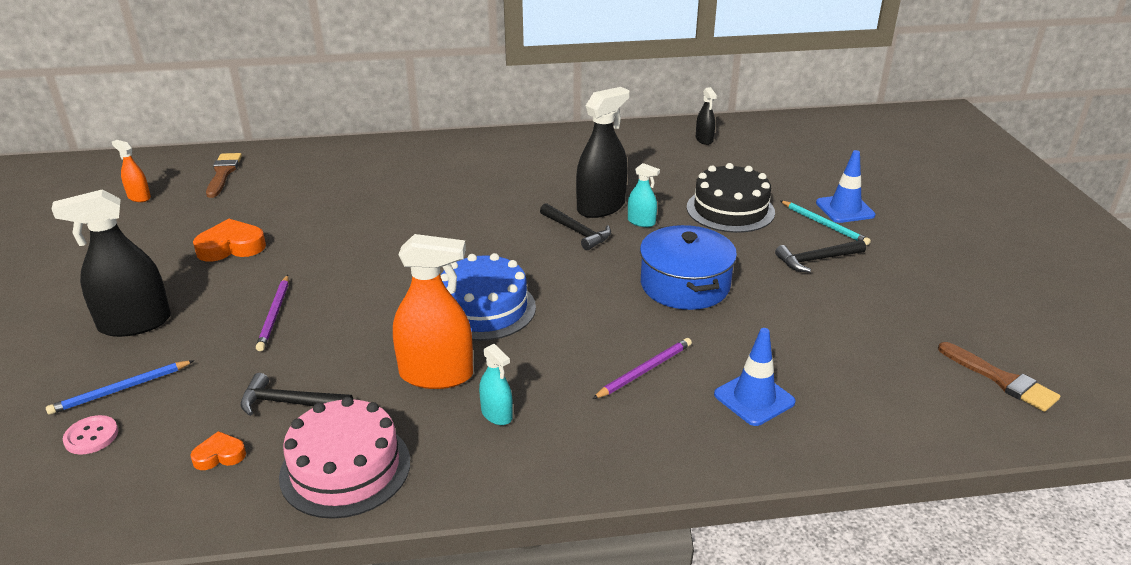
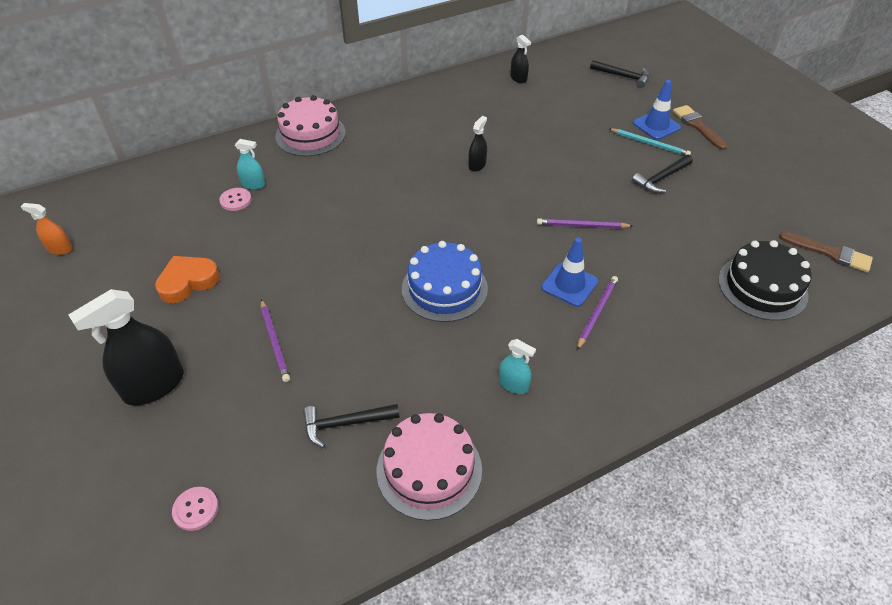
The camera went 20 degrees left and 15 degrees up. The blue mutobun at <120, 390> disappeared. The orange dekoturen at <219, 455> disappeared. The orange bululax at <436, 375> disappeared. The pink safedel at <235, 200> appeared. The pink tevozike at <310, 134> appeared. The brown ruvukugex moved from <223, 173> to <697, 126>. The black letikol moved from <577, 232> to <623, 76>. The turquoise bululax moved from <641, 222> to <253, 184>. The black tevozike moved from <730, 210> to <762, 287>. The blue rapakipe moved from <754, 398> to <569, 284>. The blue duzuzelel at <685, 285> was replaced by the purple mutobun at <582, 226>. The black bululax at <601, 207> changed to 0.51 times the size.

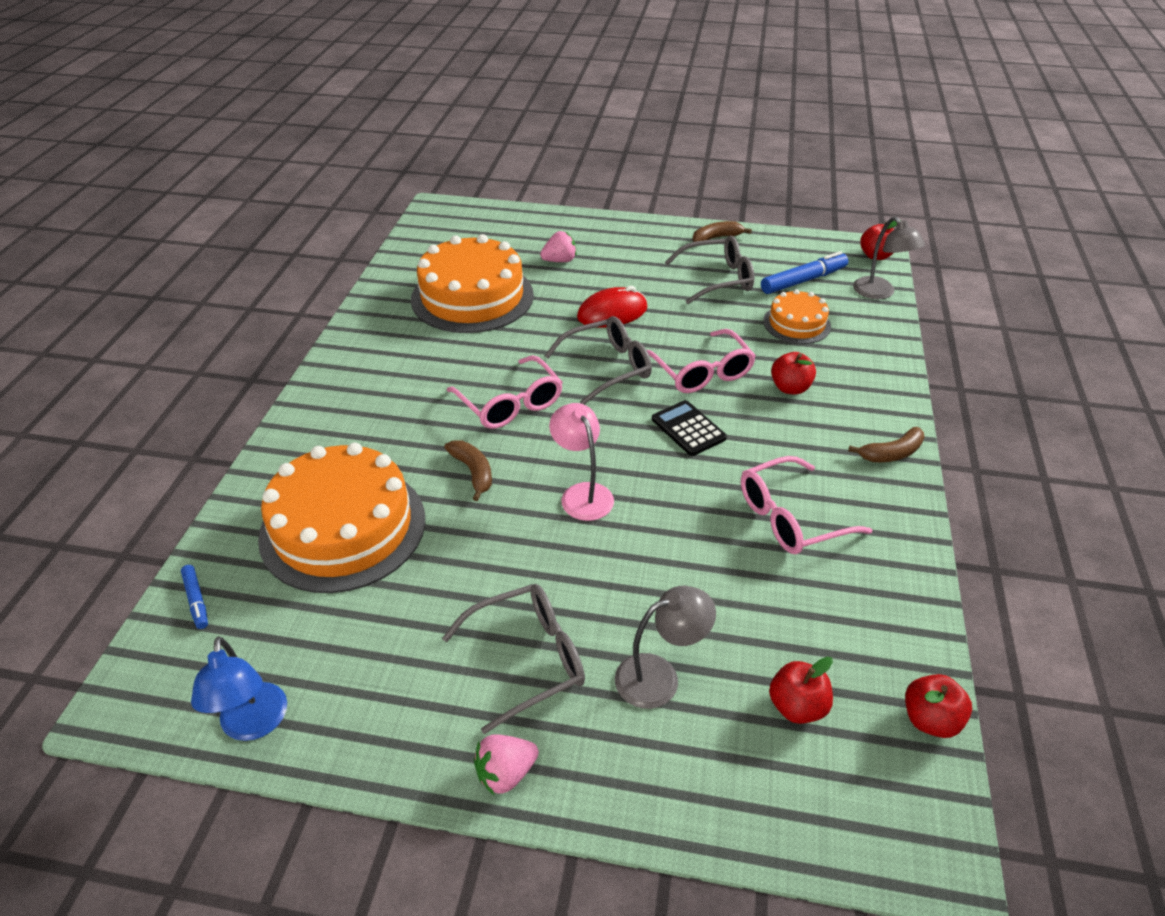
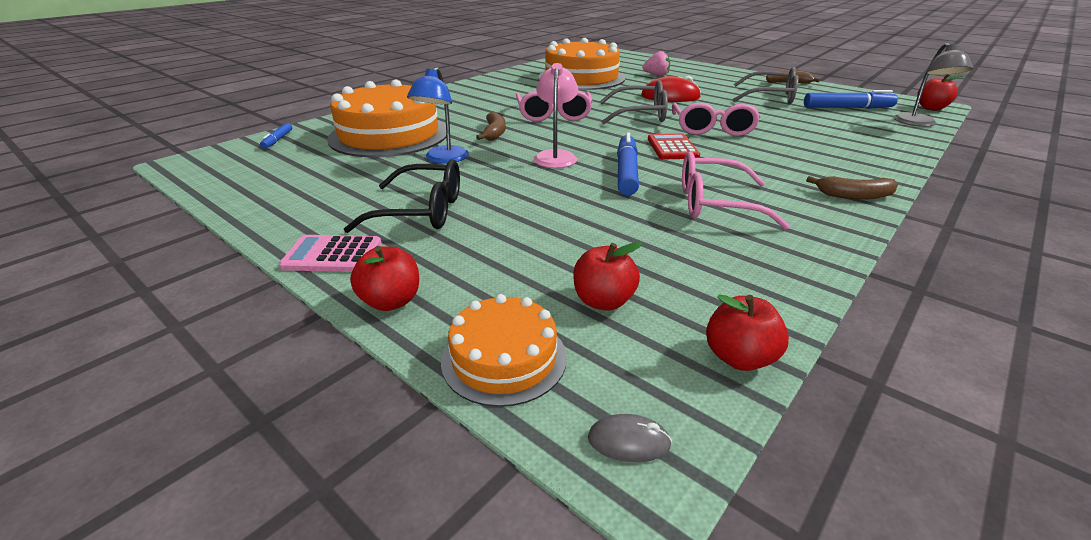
The camera went 30 degrees right and 10 degrees down. The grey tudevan at <659, 676> disappeared. The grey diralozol at <628, 441> appeared. The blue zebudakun at <626, 172> appeared. The blue tudevan moved from <254, 724> to <443, 159>. The orange tevozike moved from <796, 324> to <504, 358>. The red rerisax moved from <790, 388> to <391, 301>. The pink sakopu at <505, 773> was replaced by the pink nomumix at <332, 255>. The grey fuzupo at <528, 659> became the black fuzupo at <422, 211>. The black nomumix at <688, 429> became the red nomumix at <672, 148>.

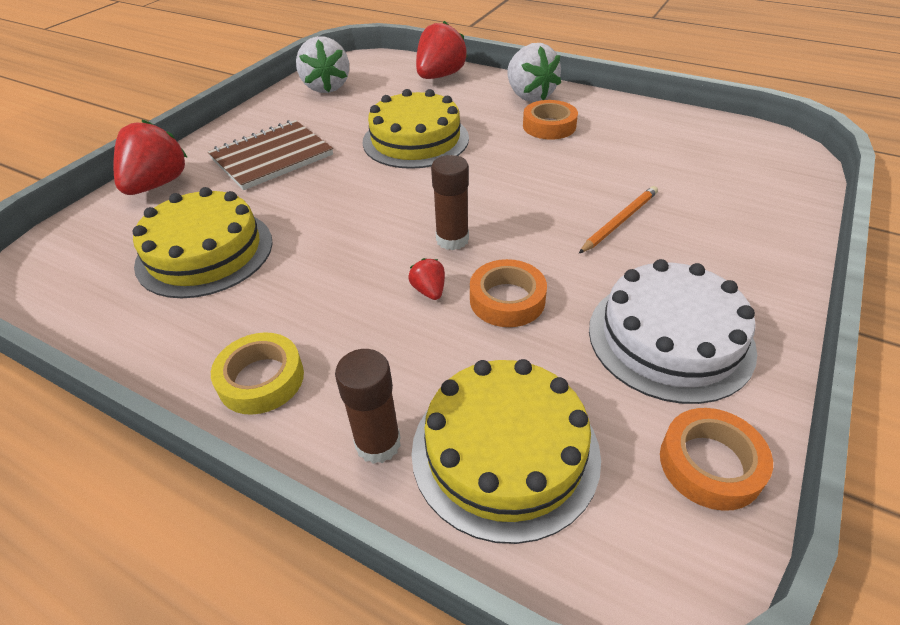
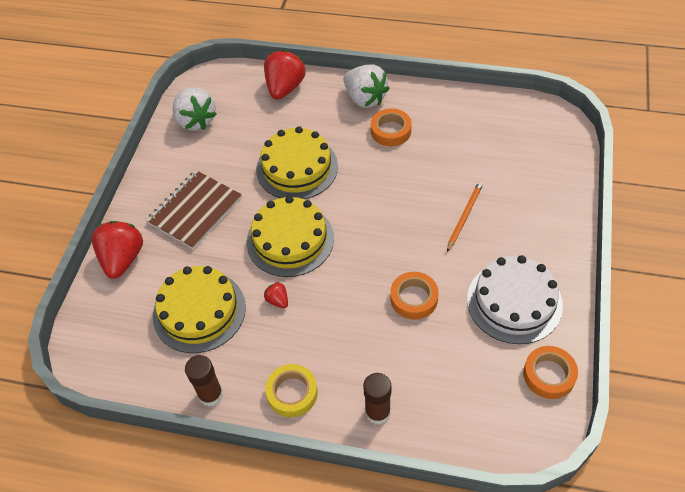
The camera went 15 degrees left and 10 degrees up. The red sakopu moved from <429, 291> to <278, 300>. The yellow tevozike moved from <505, 451> to <290, 240>. The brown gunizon moved from <452, 239> to <211, 395>.

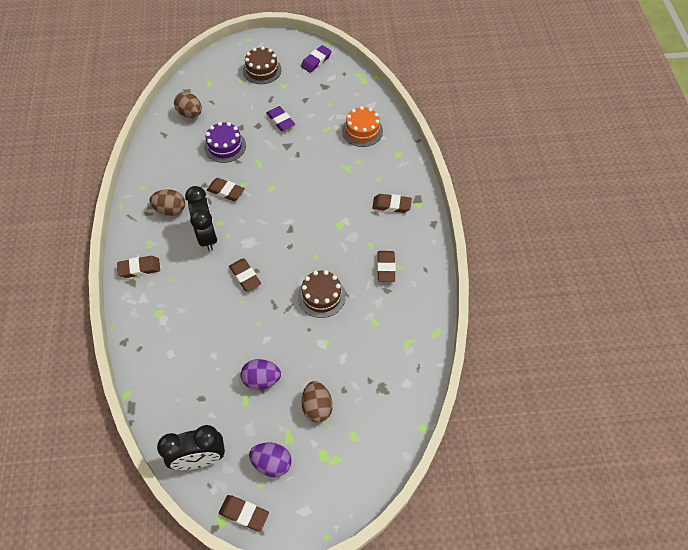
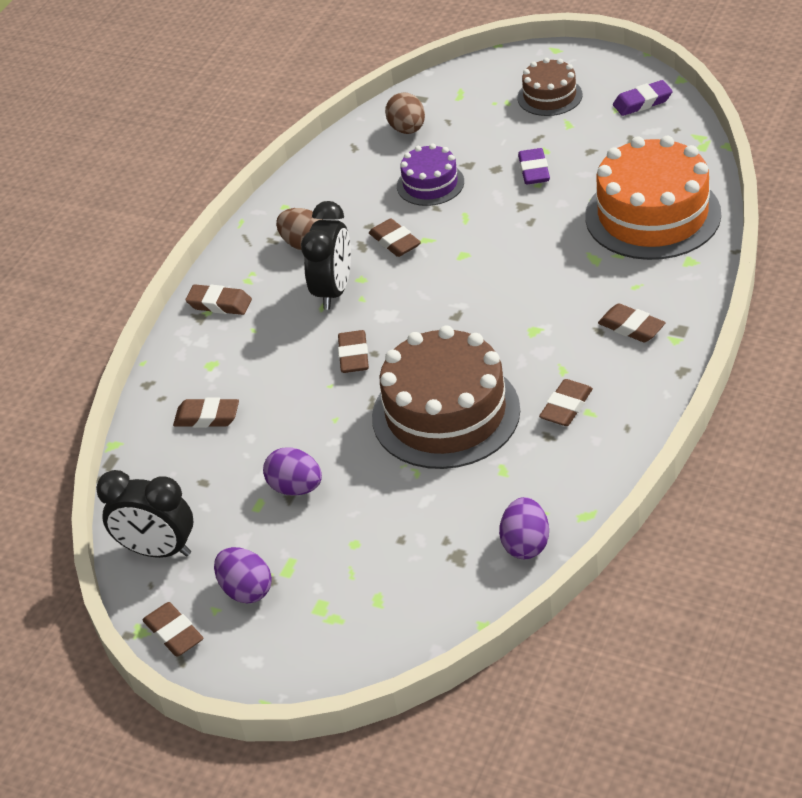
The camera went 35 degrees right and 15 degrees down. The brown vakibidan at <317, 407> disappeared. The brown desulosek at <207, 417> appeared. The purple vakibidan at <525, 544> appeared. The brown tevozike at <321, 296> changed to 1.90 times the size. The orange tevozike at <362, 131> changed to 1.90 times the size.

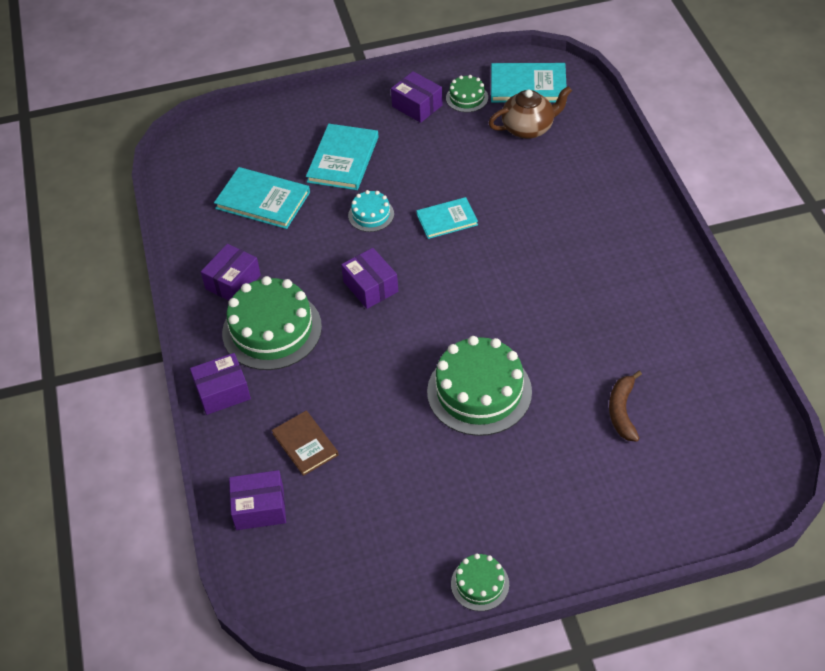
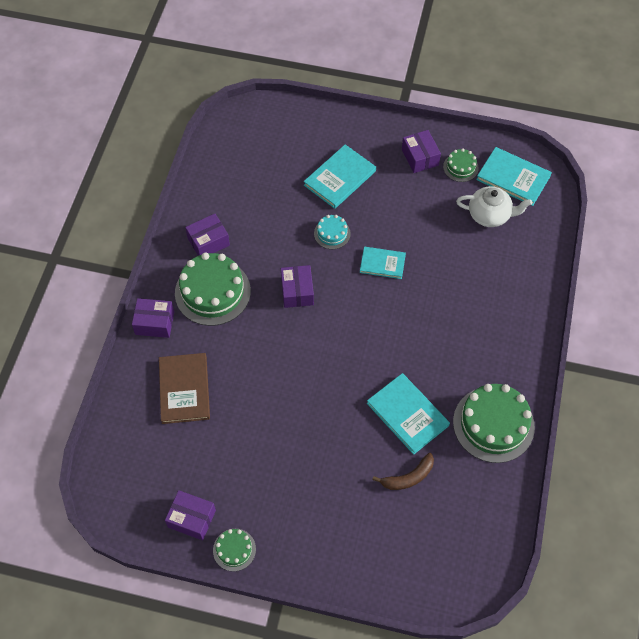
The camera went 25 degrees right and 10 degrees up. The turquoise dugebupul moved from <263, 200> to <407, 414>. The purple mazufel moved from <259, 508> to <192, 518>. The green tevozike moved from <479, 391> to <493, 424>. The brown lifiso at <528, 128> became the white lifiso at <490, 215>. The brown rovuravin at <622, 411> turned 150 degrees counterclockwise. The brown dugebupul at <305, 444> changed to 1.54 times the size.

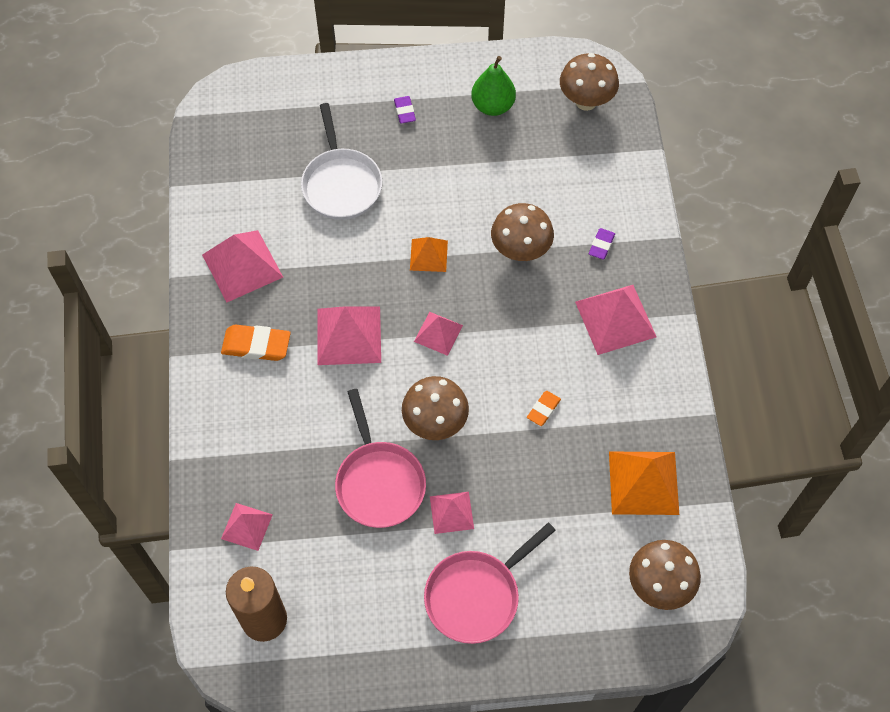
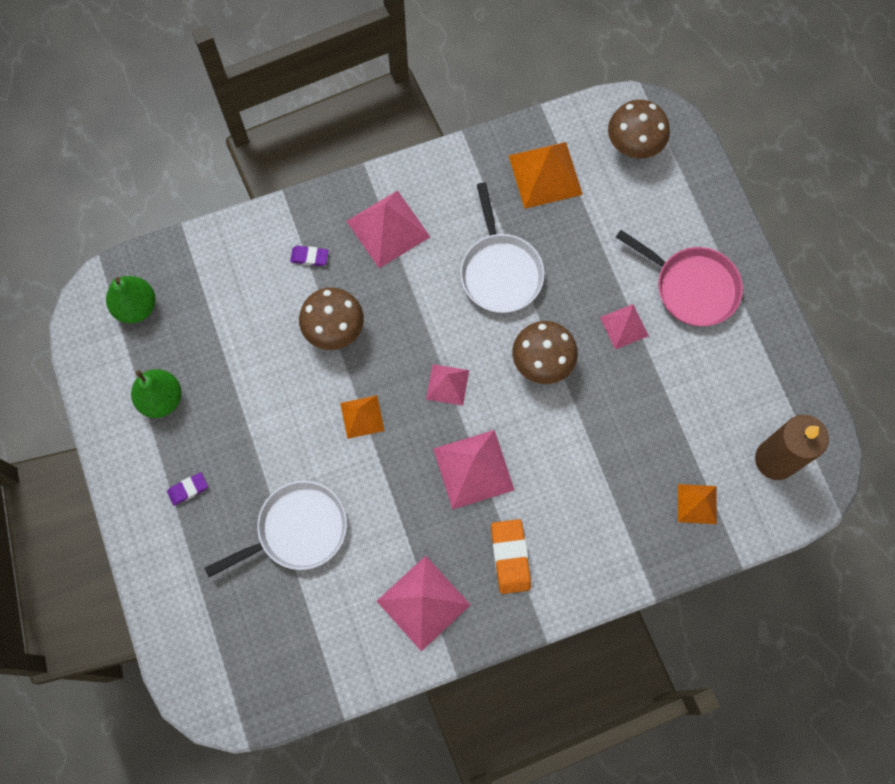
The camera went 105 degrees left and 10 degrees up. The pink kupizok at <379, 482> disappeared. The orange desulosek at <543, 409> was replaced by the white kupizok at <500, 271>. The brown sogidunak at <586, 101> was replaced by the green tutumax at <136, 307>. The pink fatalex at <246, 526> became the orange fatalex at <697, 504>.

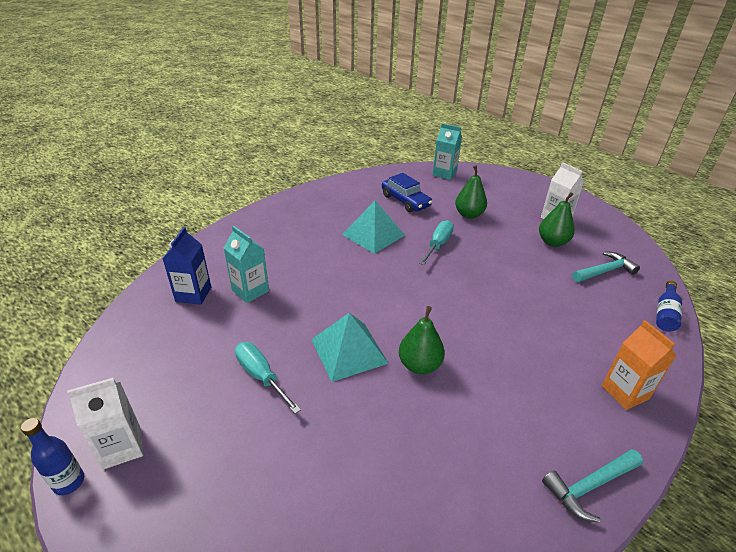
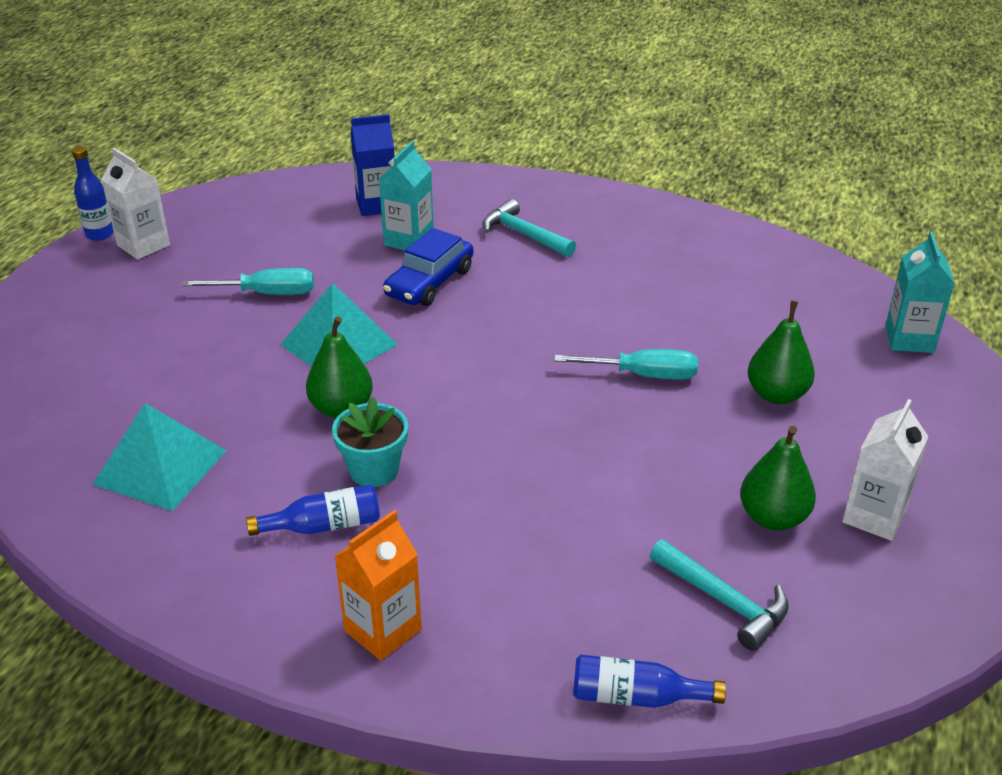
The camera went 70 degrees right and 0 degrees up. The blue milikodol at <324, 526> appeared. The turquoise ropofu at <374, 470> appeared. The turquoise fatalex moved from <373, 235> to <160, 467>. The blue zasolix moved from <405, 201> to <429, 282>. The turquoise letikol moved from <590, 486> to <524, 234>. The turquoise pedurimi at <261, 376> turned 60 degrees clockwise.

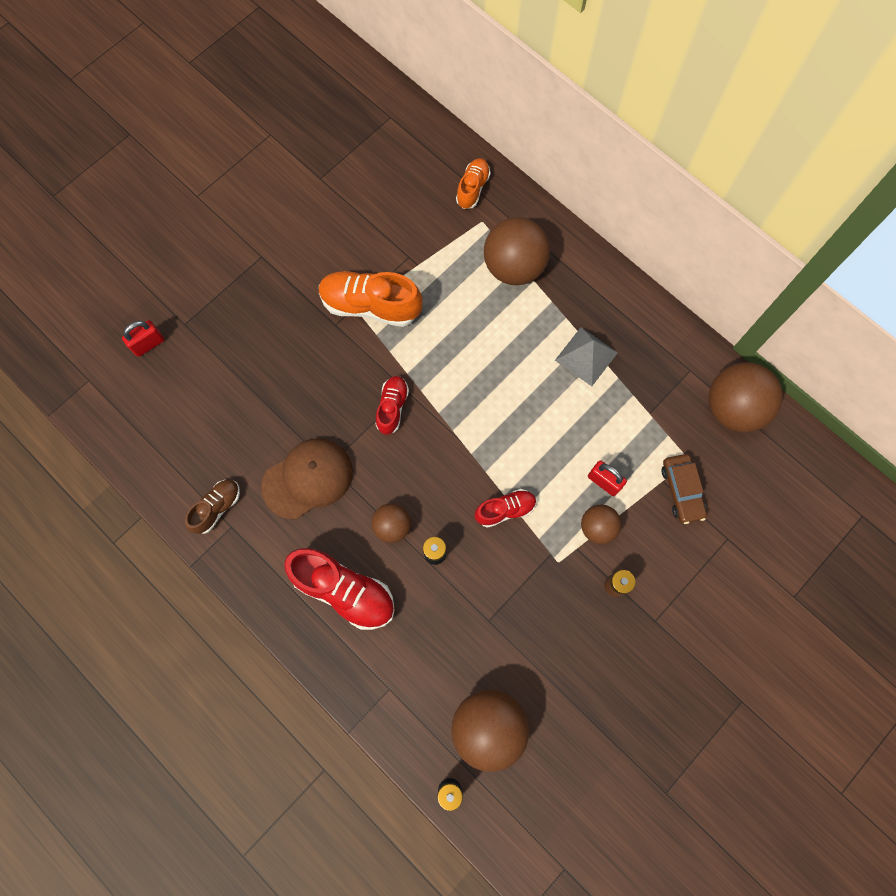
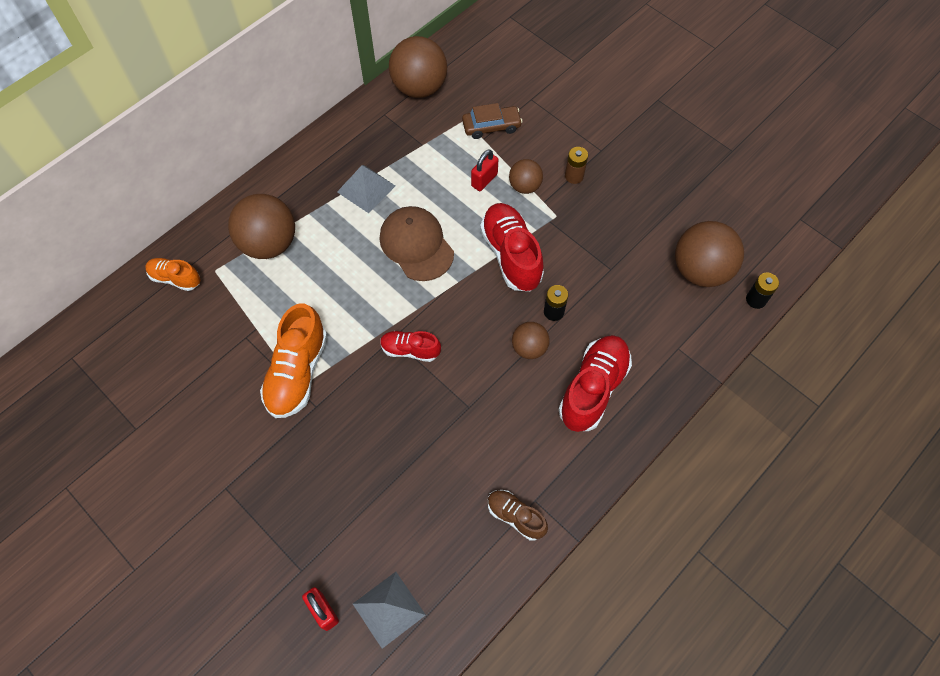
The camera went 90 degrees left and 10 degrees down. The grey fatalex at <389, 609> appeared. The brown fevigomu moved from <308, 479> to <416, 245>. The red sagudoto at <505, 510> changed to 1.75 times the size.

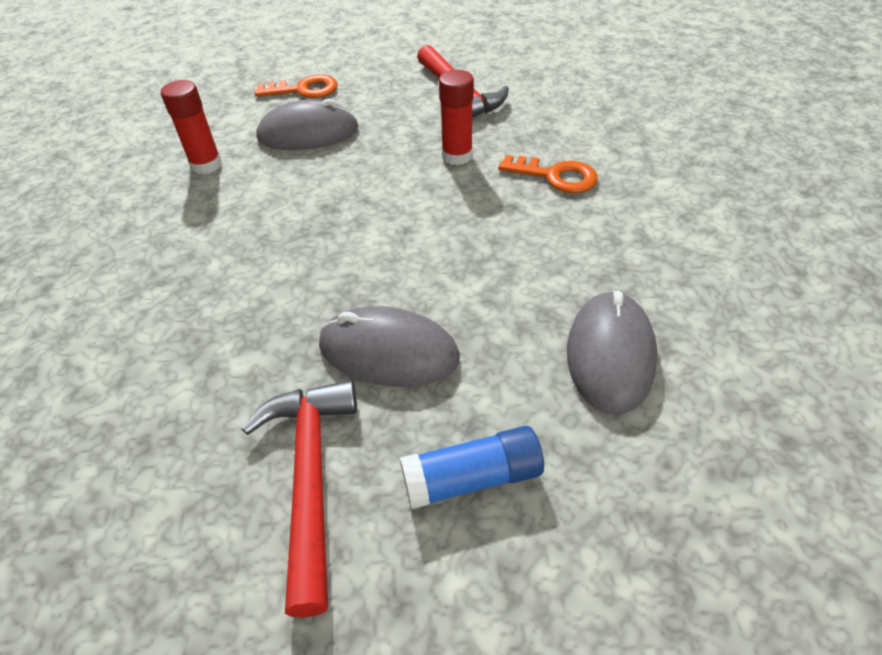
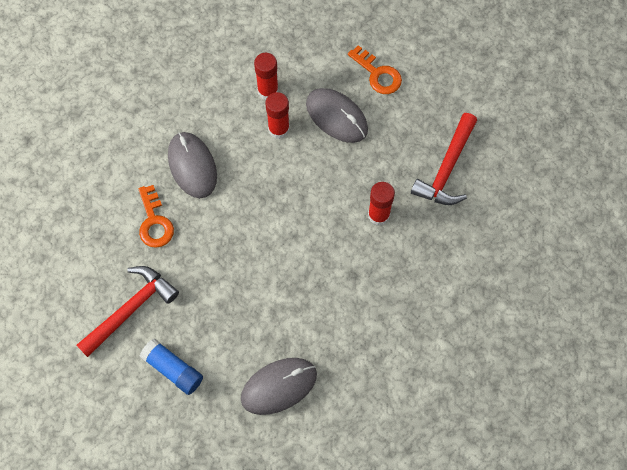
The camera went 50 degrees right and 20 degrees up. The red gunizon at <279, 129> appeared. The grey diralozol moved from <388, 352> to <192, 166>. The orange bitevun moved from <555, 176> to <154, 222>.

